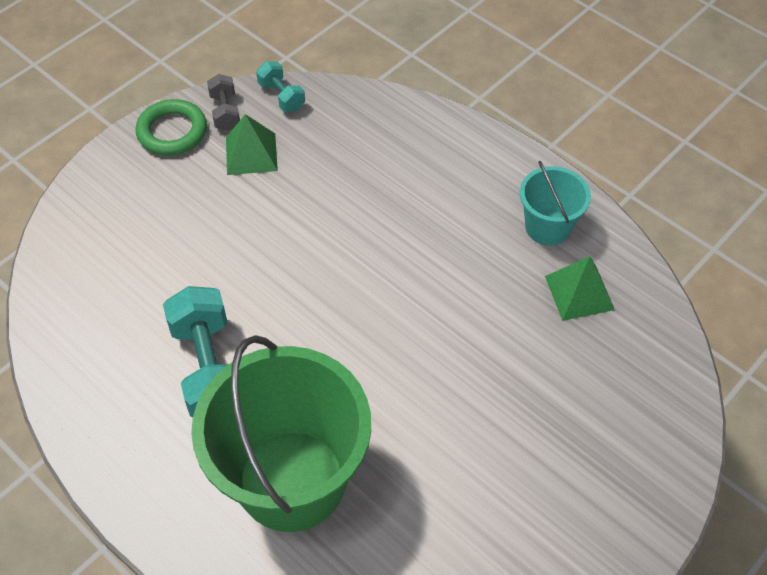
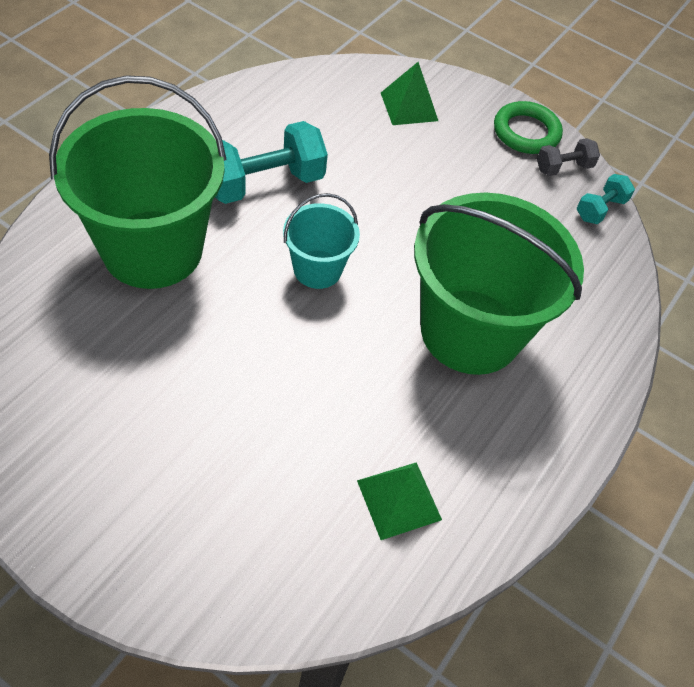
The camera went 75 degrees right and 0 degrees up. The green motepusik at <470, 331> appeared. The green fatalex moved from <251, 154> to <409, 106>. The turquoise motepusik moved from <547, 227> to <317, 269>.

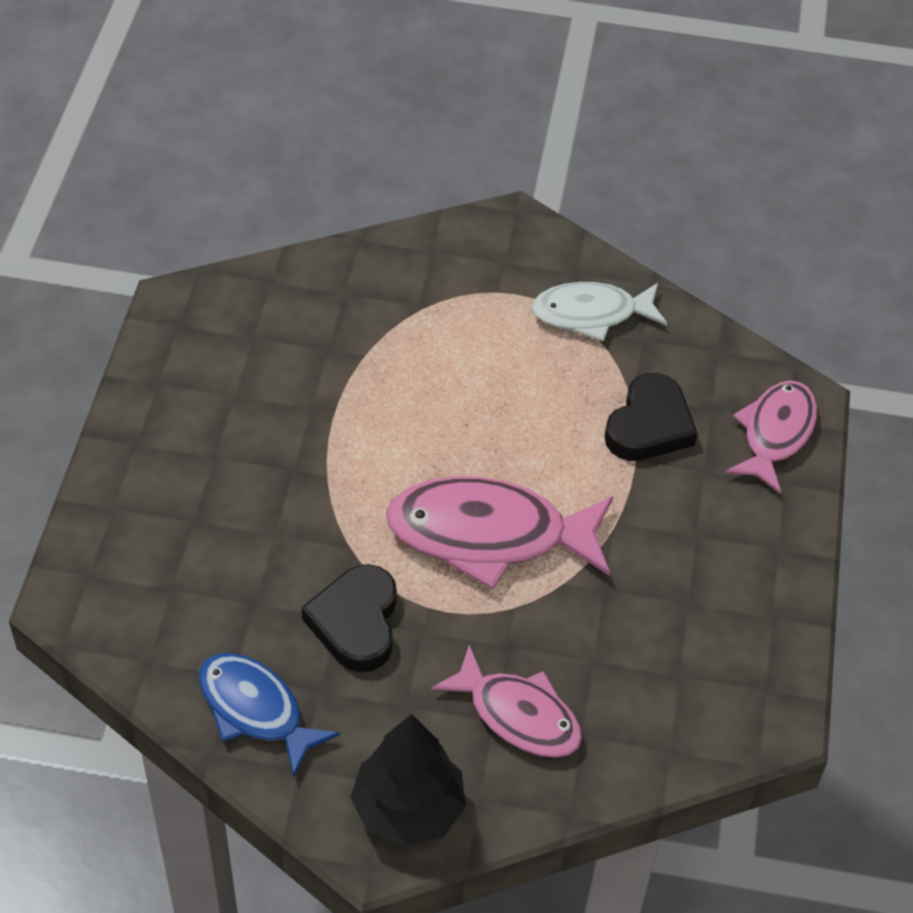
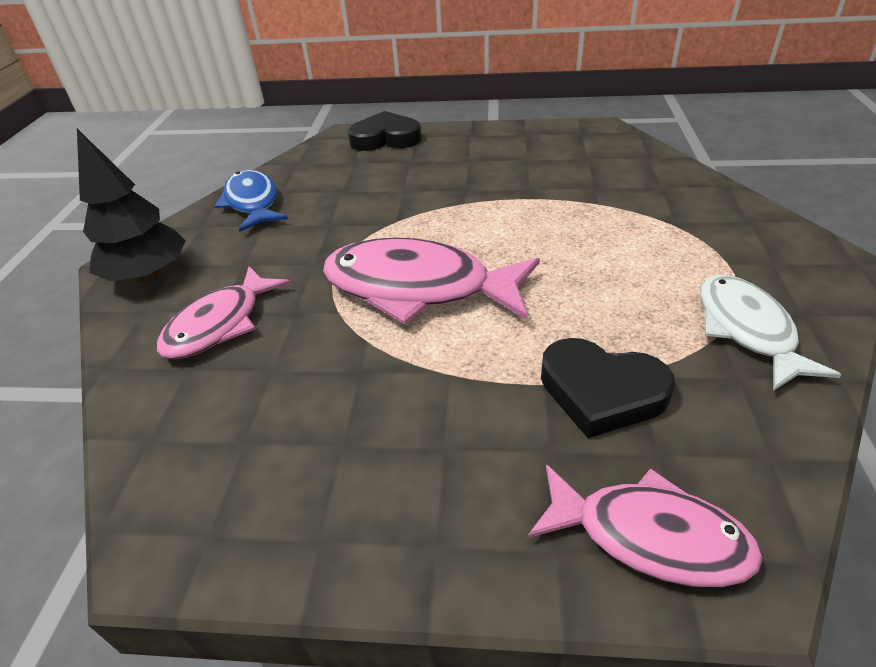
The camera went 90 degrees right and 10 degrees down. The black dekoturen moved from <356, 622> to <385, 138>. The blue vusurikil at <256, 710> turned 60 degrees counterclockwise. The pink vusurikil at <489, 535> turned 75 degrees counterclockwise.

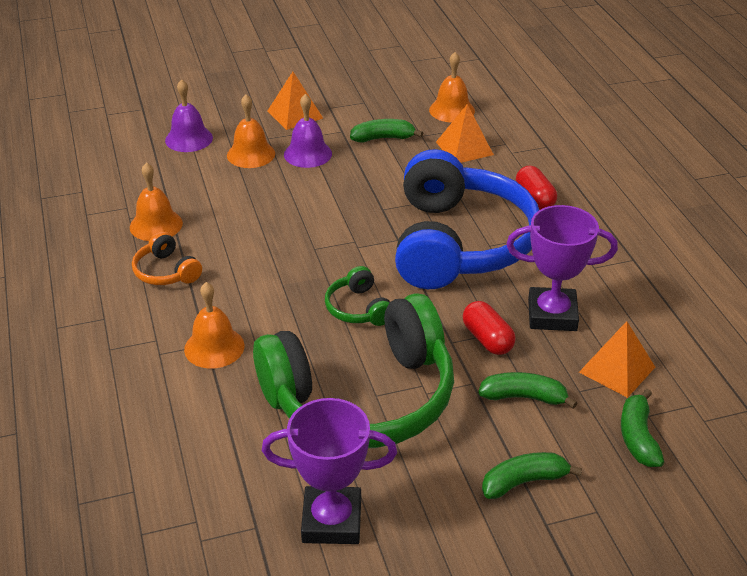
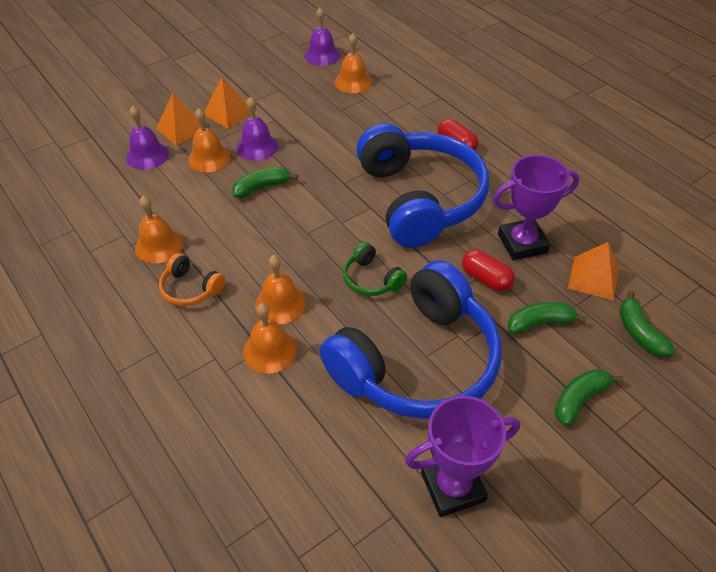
The camera went 20 degrees left and 10 degrees up. The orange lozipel at <280, 303> appeared. The purple lozipel at <322, 55> appeared. The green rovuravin moved from <383, 138> to <262, 187>. The orange fatalex moved from <464, 148> to <181, 129>. The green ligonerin at <362, 397> became the blue ligonerin at <417, 361>.

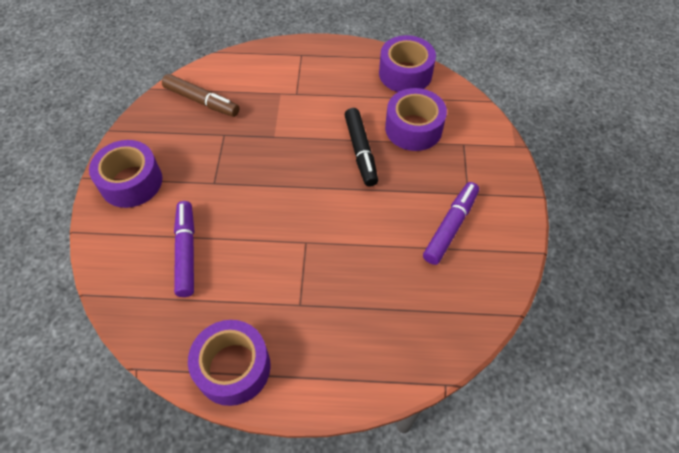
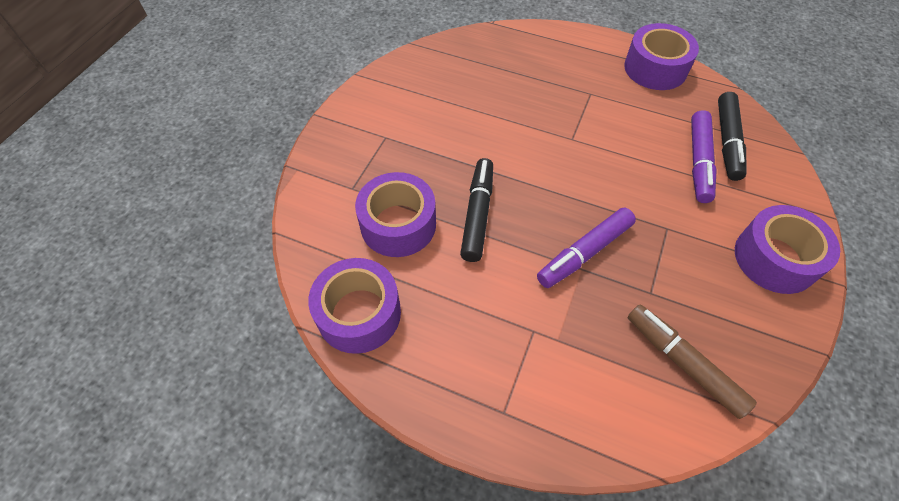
The camera went 160 degrees left and 0 degrees up. The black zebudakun at <727, 141> appeared. The purple zebudakun moved from <450, 227> to <585, 253>.

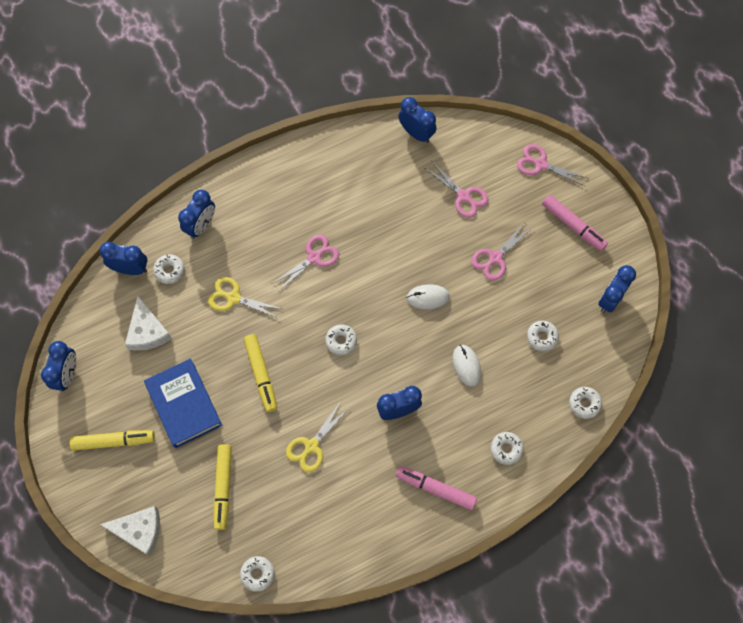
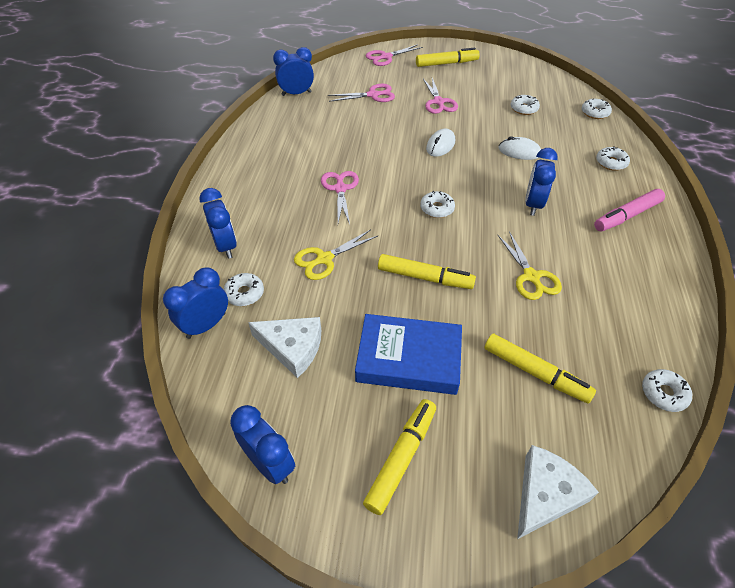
The camera went 55 degrees left and 20 degrees down. The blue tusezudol at <610, 299> disappeared. The pink zebudakun at <573, 225> became the yellow zebudakun at <446, 63>.

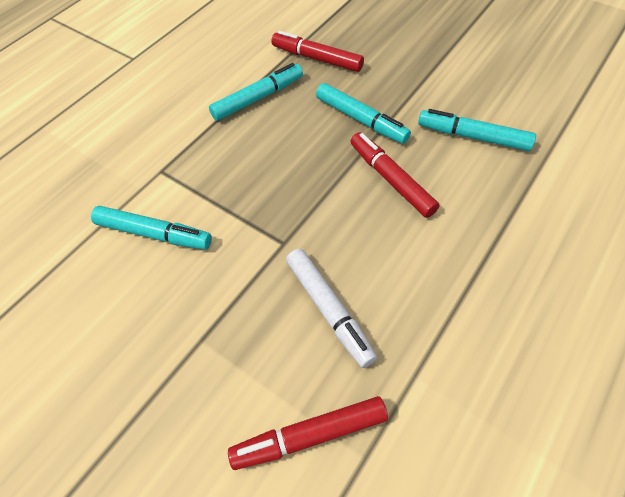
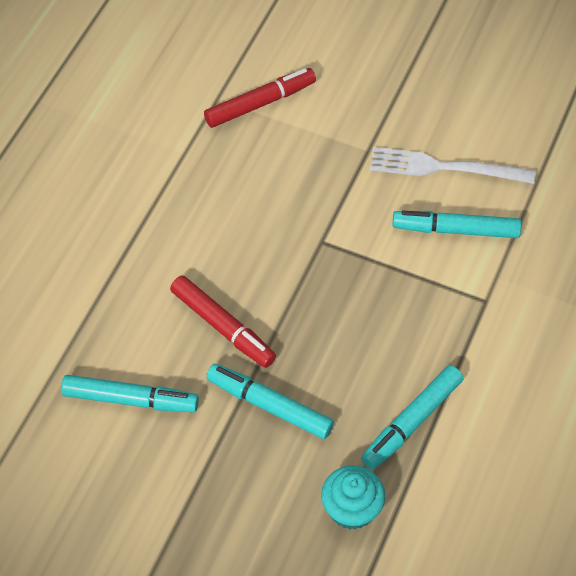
The camera went 165 degrees right and 0 degrees up. The white zebudakun at <329, 309> disappeared. The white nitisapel at <445, 167> appeared. The red zebudakun at <317, 58> was replaced by the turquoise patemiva at <351, 509>.

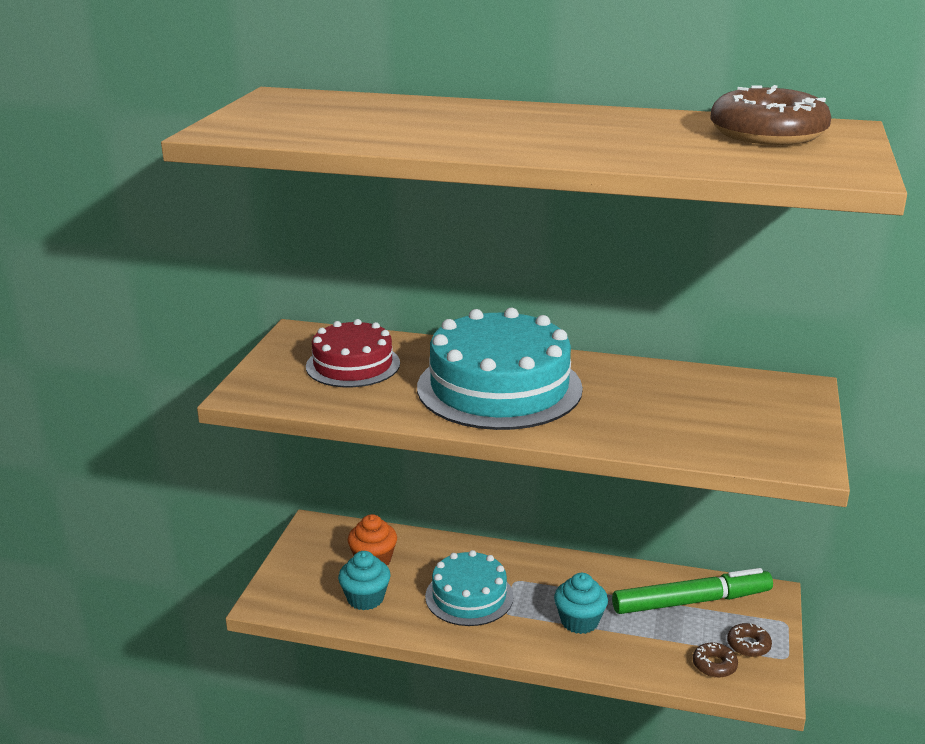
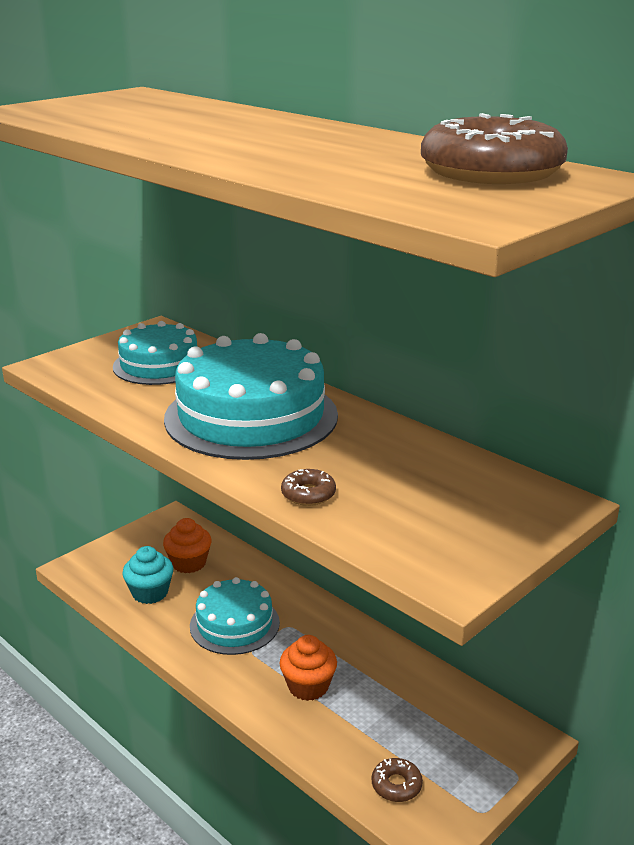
The camera went 30 degrees right and 0 degrees up. The green zebudakun at <691, 601> disappeared. The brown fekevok moved from <748, 645> to <308, 494>. The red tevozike at <353, 365> became the turquoise tevozike at <159, 365>. The turquoise patemiva at <579, 621> became the orange patemiva at <308, 686>.

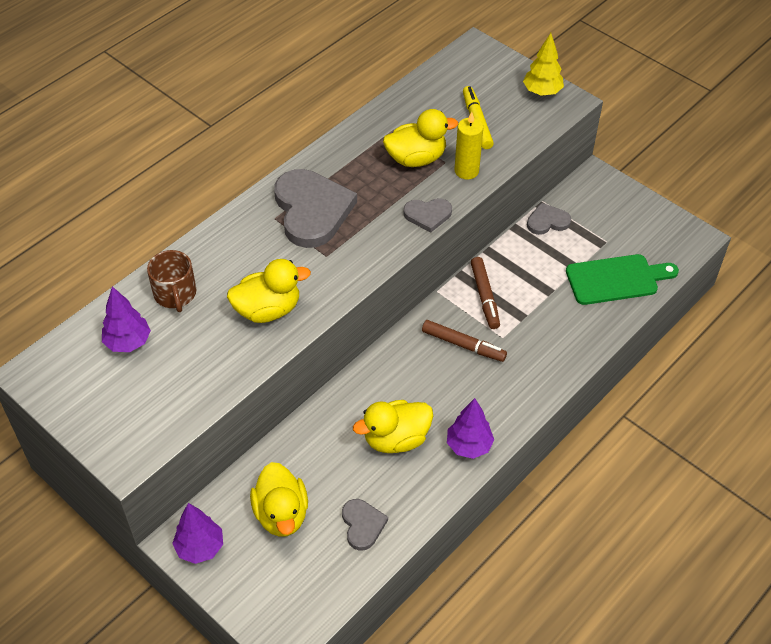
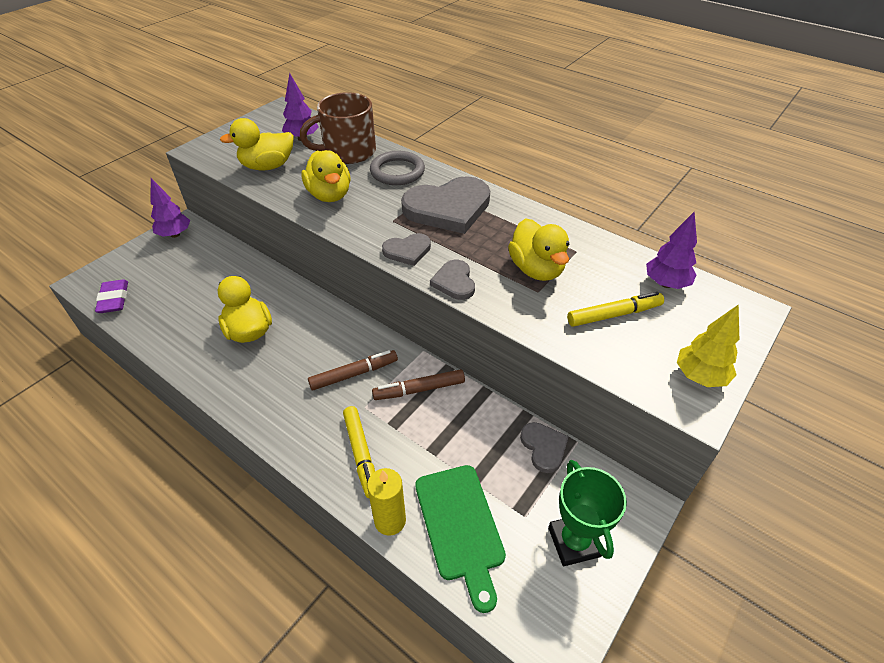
The camera went 85 degrees right and 5 degrees down. The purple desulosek at <114, 299> appeared. The yellow zebudakun at <361, 454> appeared. The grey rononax at <397, 171> appeared. The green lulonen at <574, 542> appeared. The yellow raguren moved from <281, 514> to <267, 166>. The grey dekoturen moved from <362, 525> to <407, 251>. The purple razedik moved from <469, 446> to <666, 284>. The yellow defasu moved from <466, 171> to <390, 520>. The brown zebudakun at <463, 345> turned 135 degrees counterclockwise. The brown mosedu at <175, 294> changed to 1.52 times the size.

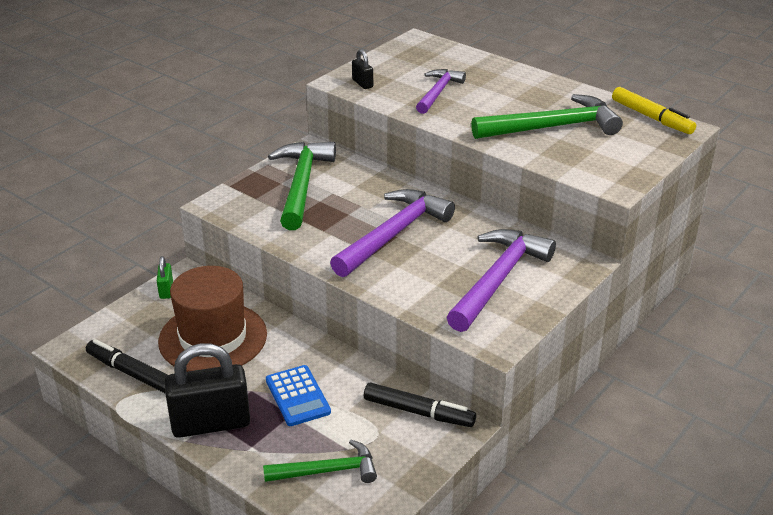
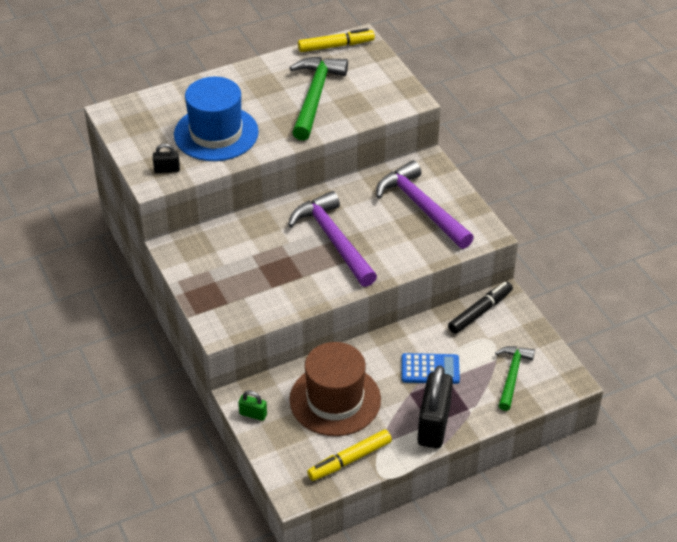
The camera went 65 degrees left and 10 degrees up. The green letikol at <301, 184> disappeared. The purple letikol at <438, 92> was replaced by the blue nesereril at <216, 133>. The black zebudakun at <131, 373> became the yellow zebudakun at <349, 460>.

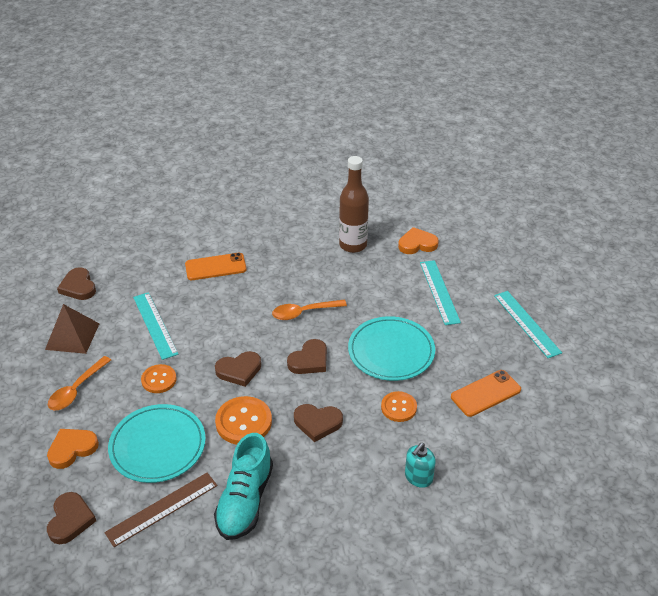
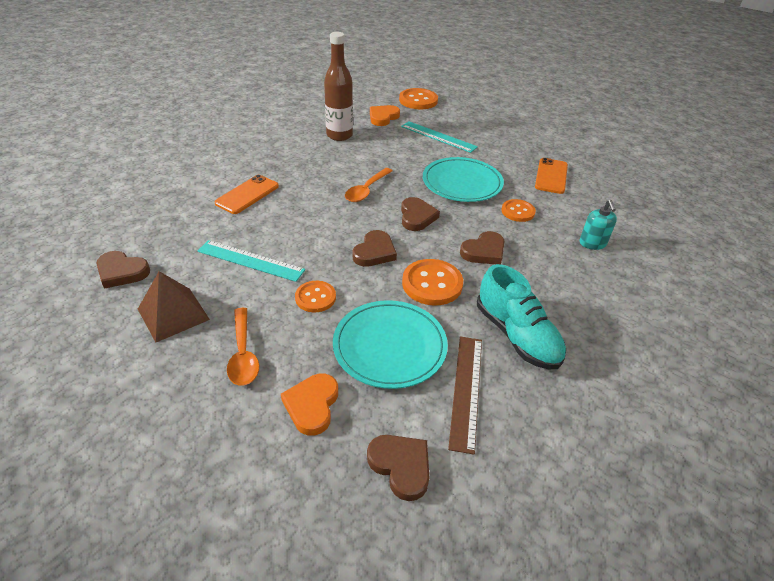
The camera went 45 degrees left and 0 degrees up. The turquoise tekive at <527, 323> disappeared. The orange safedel at <418, 100> appeared.

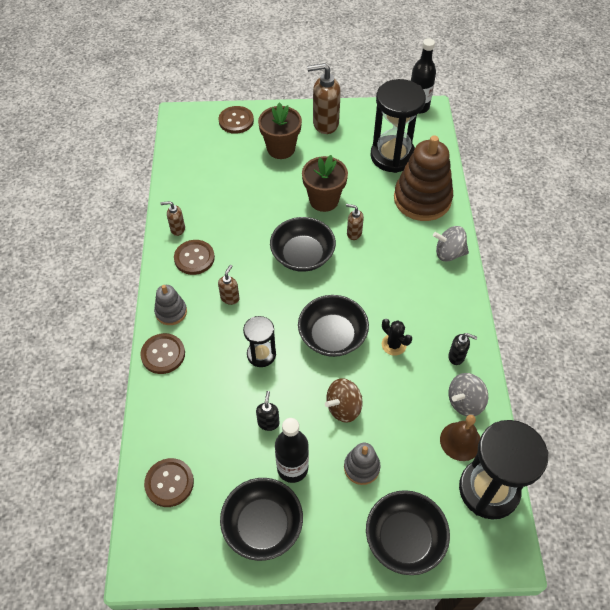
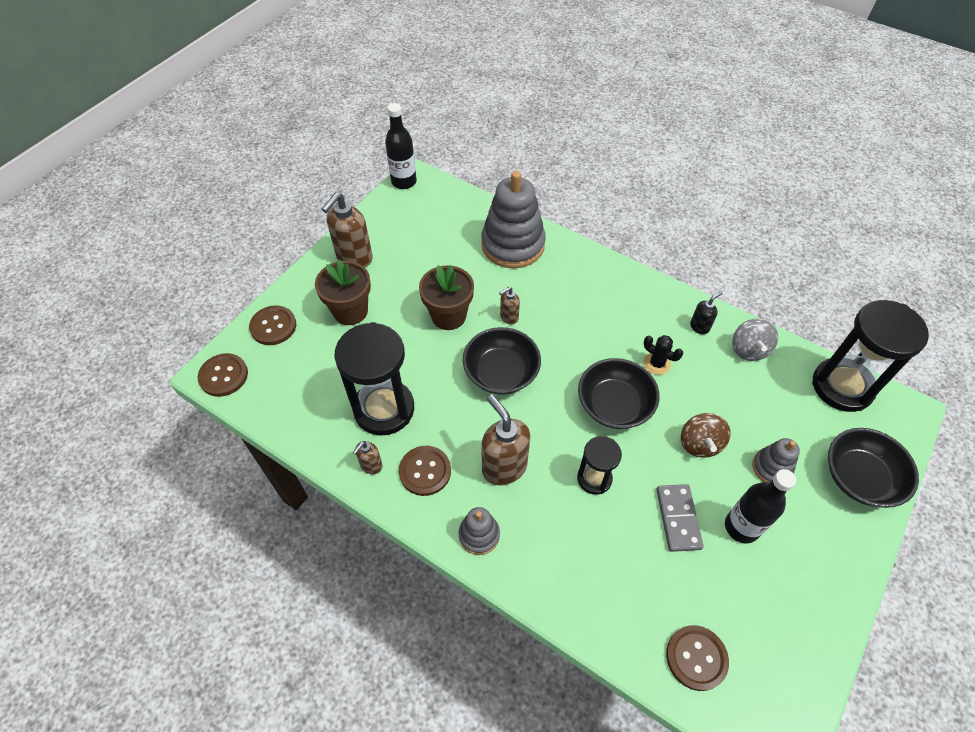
The camera went 55 degrees left and 0 degrees up. The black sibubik at <263, 525> disappeared. The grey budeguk at <449, 253> disappeared. The brown lozipel at <460, 441> disappeared. The brown safedel moved from <163, 354> to <223, 376>. The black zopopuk moved from <392, 156> to <384, 409>. The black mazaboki at <268, 422> was replaced by the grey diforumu at <678, 518>. The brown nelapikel at <422, 199> became the grey nelapikel at <513, 245>. The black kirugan at <394, 344> turned 45 degrees clockwise. The brown mazaboki at <230, 298> changed to 1.96 times the size.

